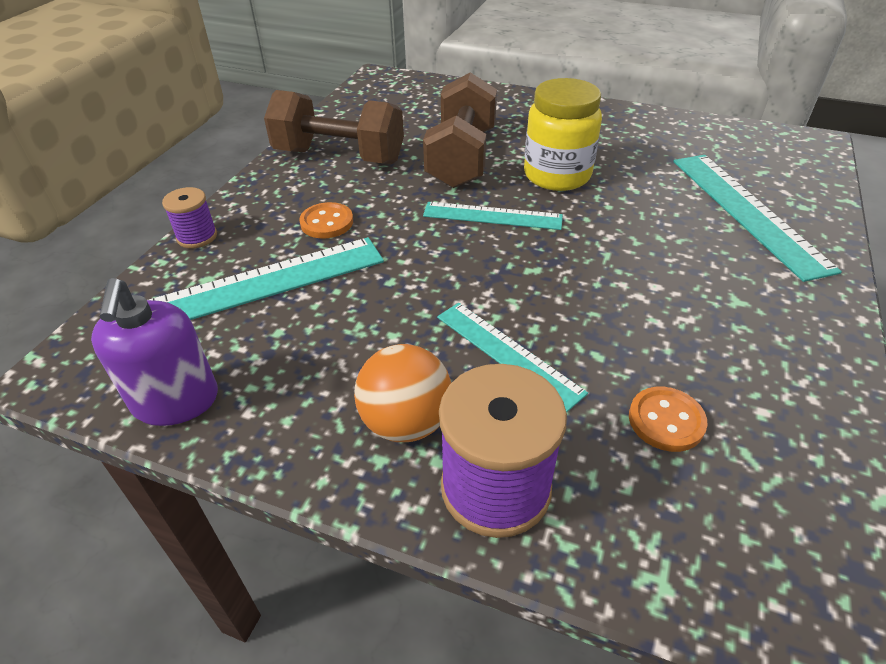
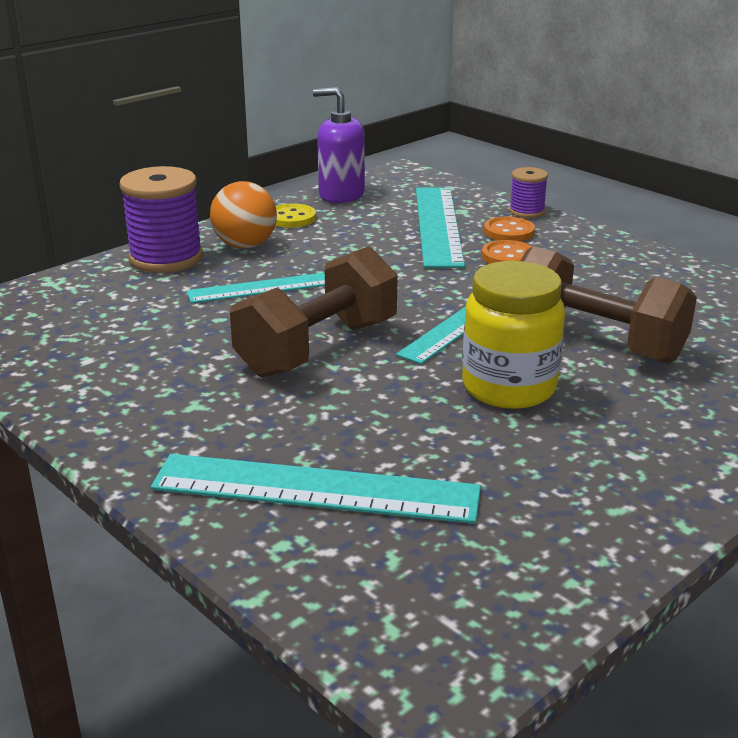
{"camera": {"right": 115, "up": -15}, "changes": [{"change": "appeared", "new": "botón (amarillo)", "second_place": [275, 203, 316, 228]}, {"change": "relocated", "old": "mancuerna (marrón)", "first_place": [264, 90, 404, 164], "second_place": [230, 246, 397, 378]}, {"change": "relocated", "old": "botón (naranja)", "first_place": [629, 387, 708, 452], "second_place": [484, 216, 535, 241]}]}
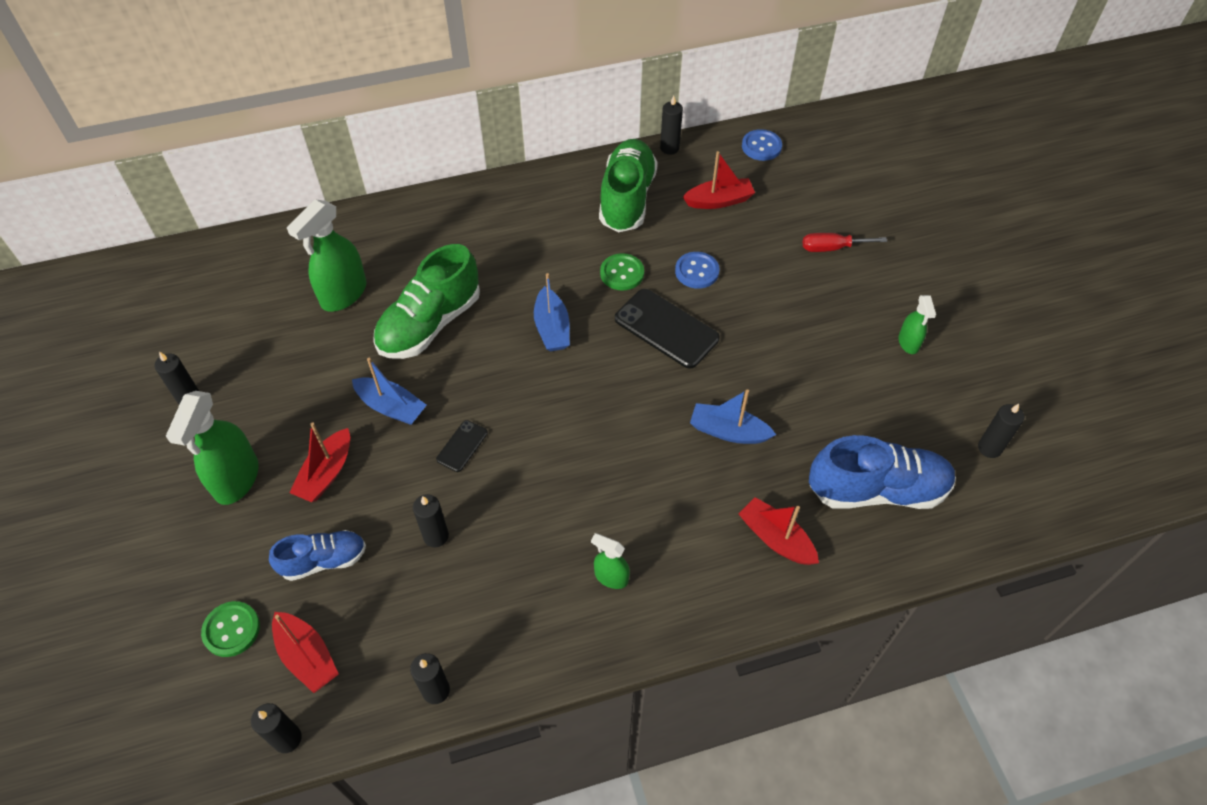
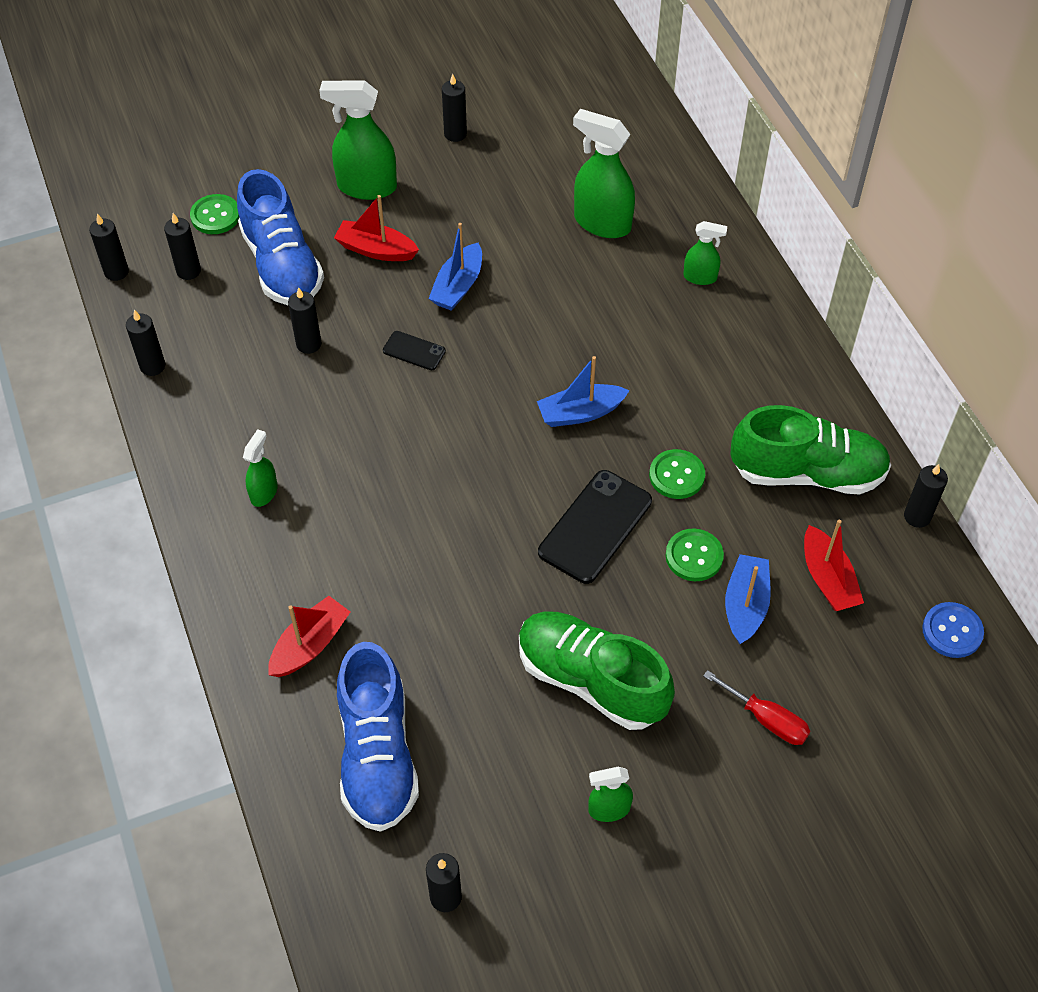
{"camera": {"right": 85, "up": 0}, "changes": [{"change": "appeared", "new": "pulverizador (verde)", "second_place": [683, 221, 727, 285]}, {"change": "relocated", "old": "zapato (verde)", "first_place": [373, 244, 480, 359], "second_place": [519, 612, 675, 730]}, {"change": "relocated", "old": "barco (azul)", "first_place": [690, 389, 776, 444], "second_place": [725, 554, 771, 645]}, {"change": "exchanged", "old": "barco (rojo)", "new": "vela (negro)", "first_place": [272, 612, 339, 693], "second_place": [164, 213, 201, 280]}, {"change": "colour", "old": "botón (azul)", "new": "botón (verde)", "first_place": [675, 252, 719, 289], "second_place": [666, 529, 724, 581]}, {"change": "spun", "old": "destornillador (rojo)", "first_place": [803, 233, 887, 252], "second_place": [703, 670, 810, 745], "degrees": 135}, {"change": "size", "old": "zapato (azul)", "first_place": [269, 530, 366, 581], "second_place": [237, 169, 324, 305], "factor": 1.69}]}
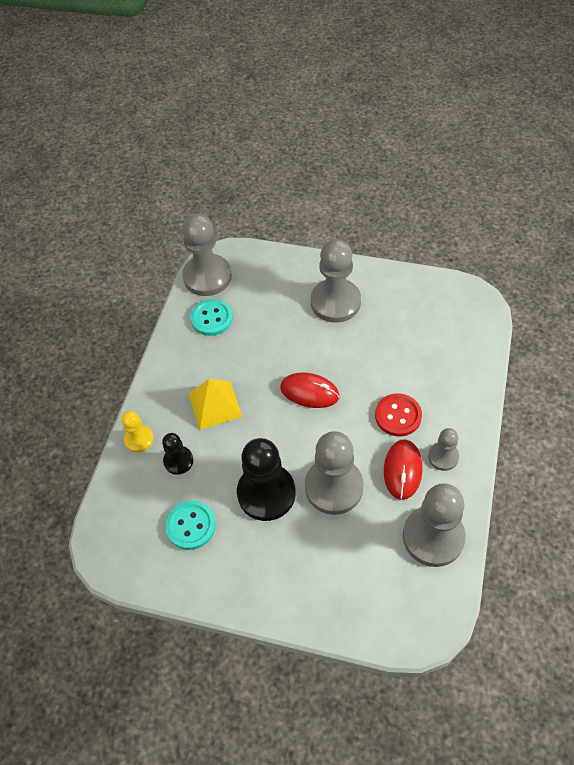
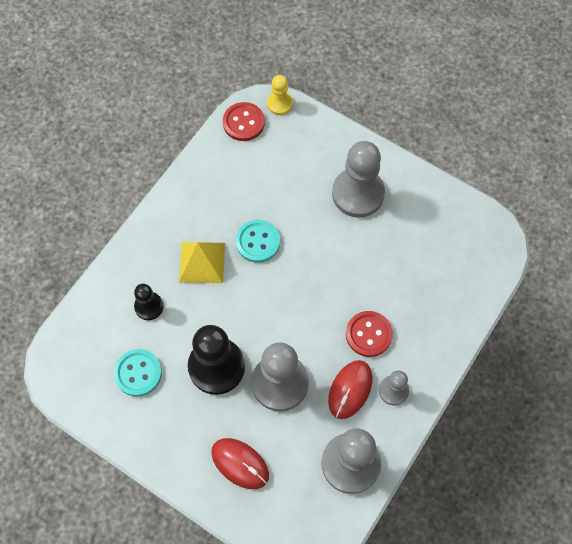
{"camera": {"right": 15, "up": 10}, "changes": [{"change": "relocated", "old": "peón (amarillo)", "first_place": [121, 411, 154, 452], "second_place": [267, 75, 293, 115]}, {"change": "relocated", "old": "botón (turquesa)", "first_place": [190, 299, 233, 336], "second_place": [236, 220, 280, 263]}, {"change": "relocated", "old": "ratón (rojo)", "first_place": [280, 373, 339, 408], "second_place": [211, 438, 269, 489]}, {"change": "exchanged", "old": "peón (gris)", "new": "botón (rojo)", "first_place": [182, 214, 232, 296], "second_place": [223, 102, 265, 141]}]}
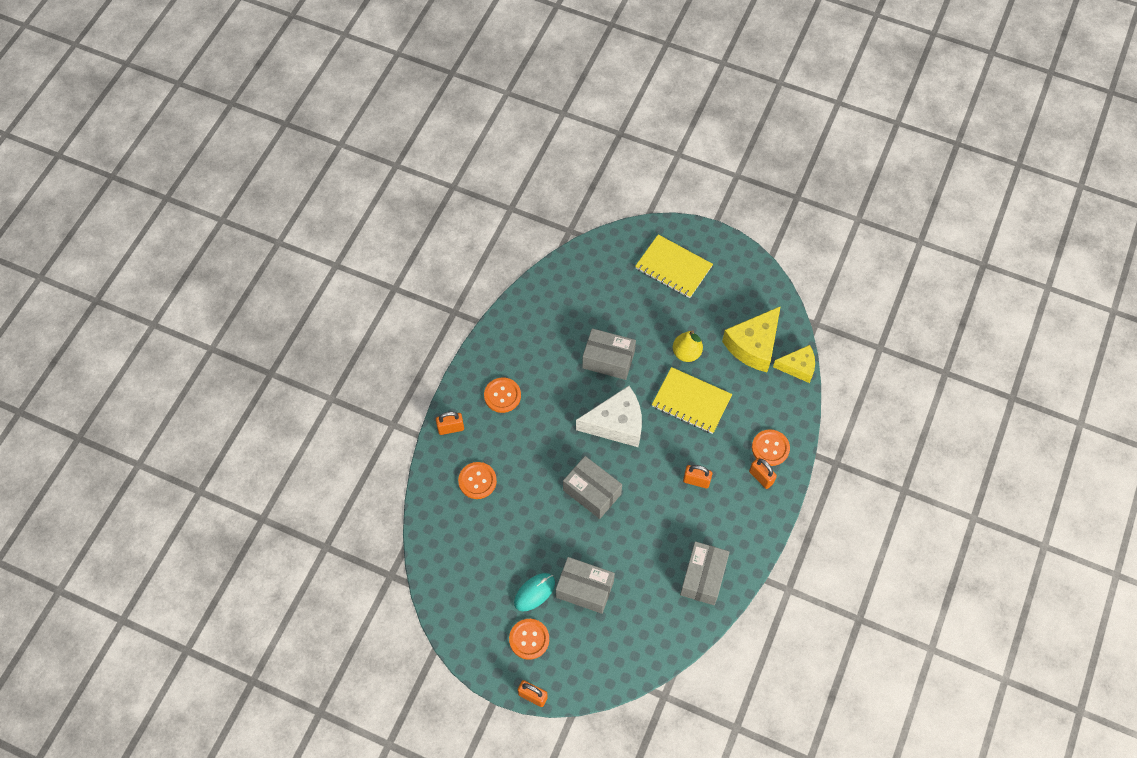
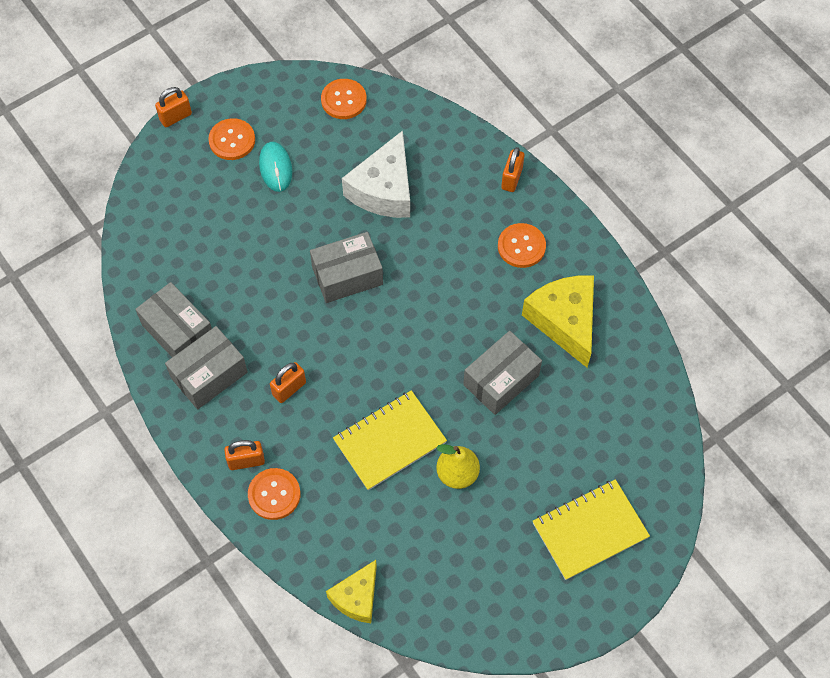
{"camera": {"right": 120, "up": 0}, "changes": [{"change": "relocated", "old": "botón (naranja)", "first_place": [458, 462, 497, 499], "second_place": [321, 79, 367, 119]}, {"change": "relocated", "old": "caja (gris)", "first_place": [556, 557, 615, 614], "second_place": [165, 326, 248, 409]}, {"change": "relocated", "old": "queso (blanco)", "first_place": [576, 386, 642, 447], "second_place": [342, 131, 410, 218]}, {"change": "relocated", "old": "queso (amarillo)", "first_place": [722, 306, 781, 372], "second_place": [522, 275, 594, 368]}]}
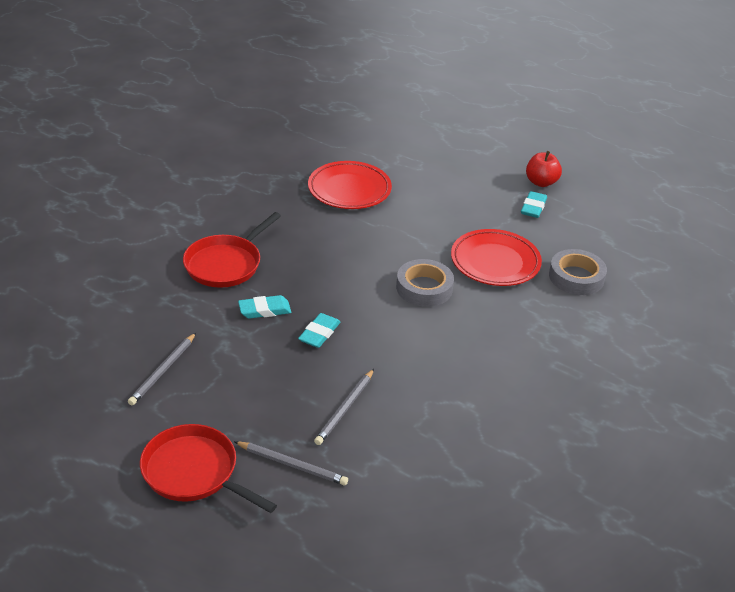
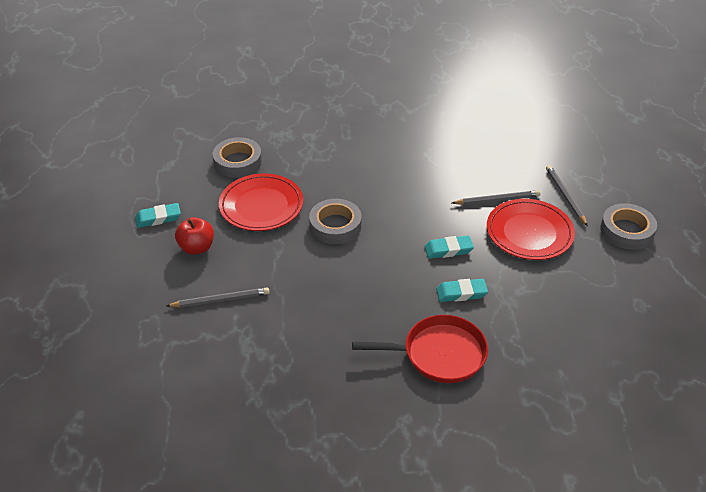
{"camera": {"right": -125, "up": 5}, "changes": [{"change": "relocated", "old": "lápiz (gris)", "first_place": [128, 333, 196, 405], "second_place": [167, 287, 270, 308]}, {"change": "relocated", "old": "plato (rojo)", "first_place": [308, 161, 392, 209], "second_place": [487, 199, 575, 260]}, {"change": "relocated", "old": "manzana (rojo)", "first_place": [526, 151, 562, 187], "second_place": [175, 217, 214, 255]}, {"change": "exchanged", "old": "sartén (rojo)", "new": "cinta adhesiva (gris)", "first_place": [140, 424, 277, 513], "second_place": [600, 203, 657, 250]}, {"change": "spun", "old": "goma de borrar (turquesa)", "first_place": [238, 295, 291, 319], "second_place": [436, 279, 488, 302], "degrees": -45}]}
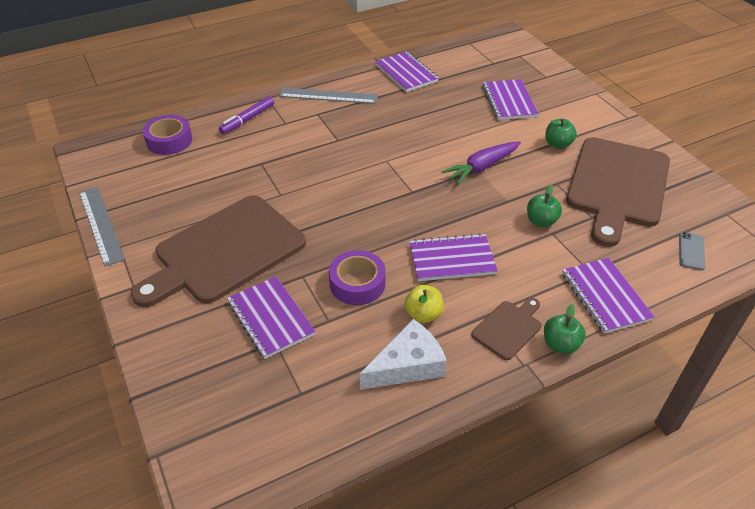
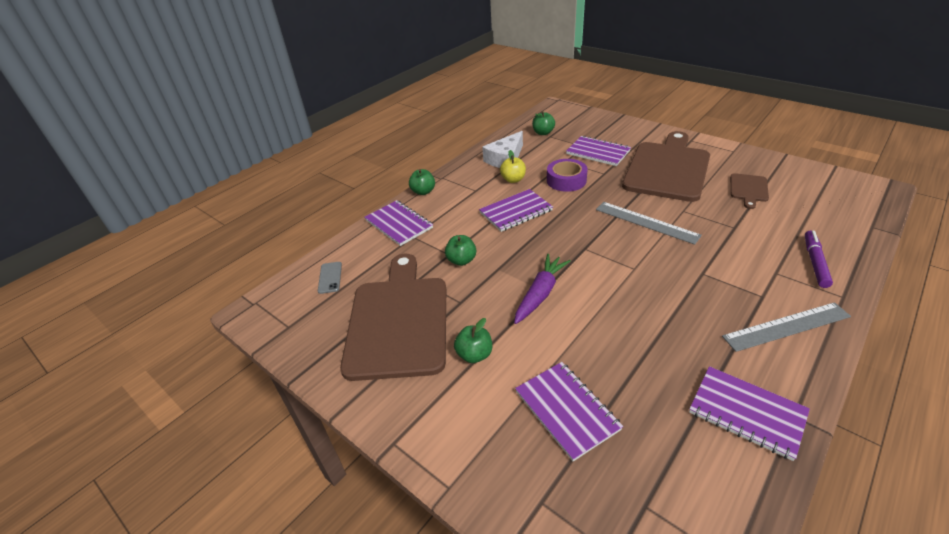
{"camera": {"right": 160, "up": -5}, "changes": [{"change": "missing", "old": "cinta adhesiva (morado)", "first_place": [143, 115, 192, 155]}, {"change": "appeared", "new": "manzana (verde)", "second_place": [532, 111, 555, 135]}, {"change": "relocated", "old": "regla (gris)", "first_place": [79, 187, 125, 266], "second_place": [596, 202, 702, 245]}, {"change": "relocated", "old": "tabla de cortar (marrón)", "first_place": [471, 298, 542, 360], "second_place": [730, 173, 769, 209]}]}
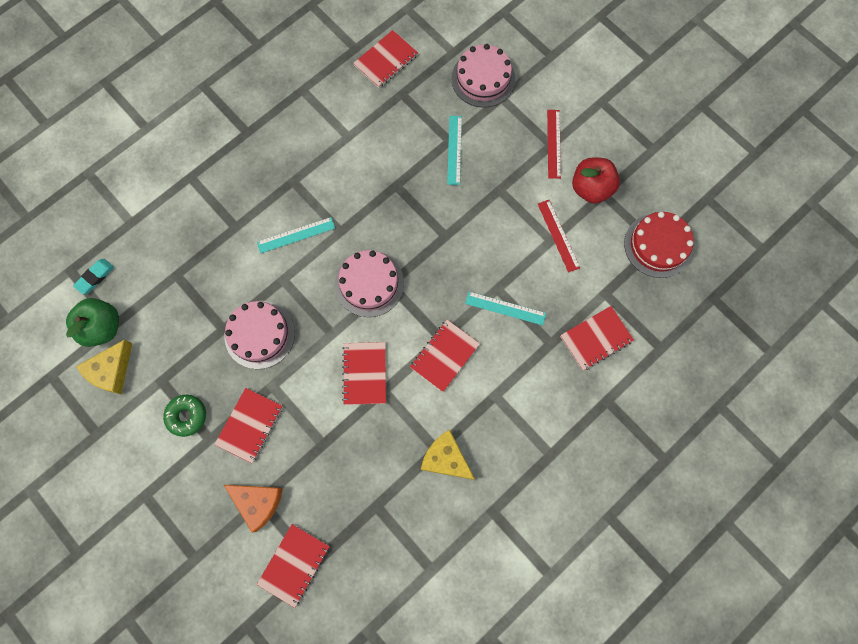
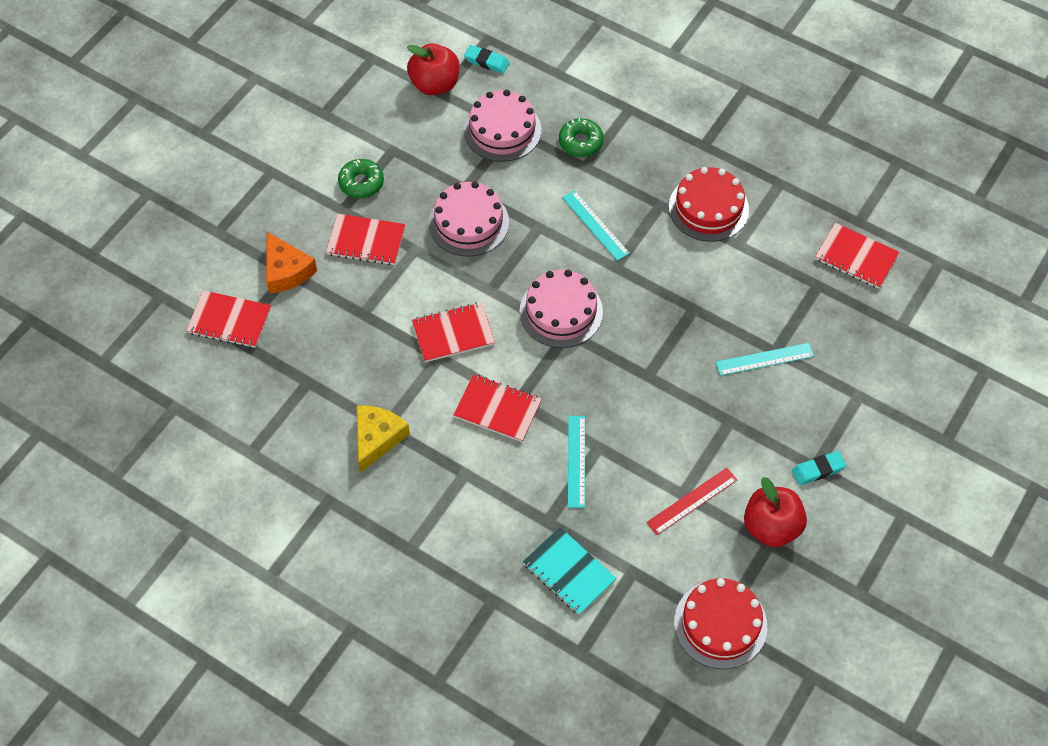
{"camera": {"right": 75, "up": -15}, "changes": [{"change": "missing", "old": "queso (amarillo)", "first_place": [76, 339, 132, 394]}, {"change": "appeared", "new": "rosquilla (verde)", "second_place": [559, 118, 604, 157]}, {"change": "appeared", "new": "tarta (rojo)", "second_place": [669, 167, 749, 242]}, {"change": "relocated", "old": "tarta (rosa)", "first_place": [451, 44, 515, 108], "second_place": [464, 90, 541, 162]}, {"change": "exchanged", "old": "regla (rojo)", "new": "goma de borrar (turquesa)", "first_place": [547, 110, 561, 179], "second_place": [792, 451, 846, 485]}, {"change": "colour", "old": "manzana (verde)", "new": "manzana (rojo)", "first_place": [66, 298, 119, 347], "second_place": [407, 43, 459, 95]}, {"change": "colour", "old": "cuaderno (rojo)", "new": "cuaderno (turquesa)", "first_place": [560, 306, 634, 371], "second_place": [523, 527, 617, 615]}, {"change": "spun", "old": "queso (naranja)", "first_place": [224, 485, 283, 533], "second_place": [266, 232, 317, 294], "degrees": -45}]}
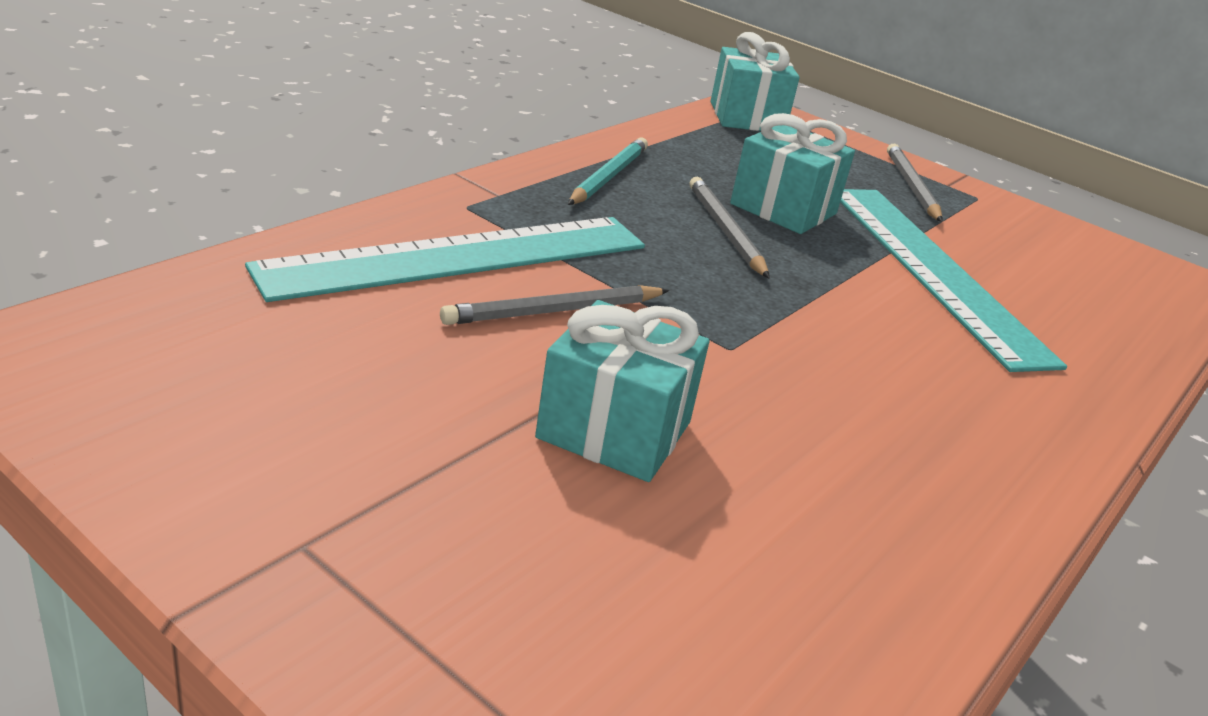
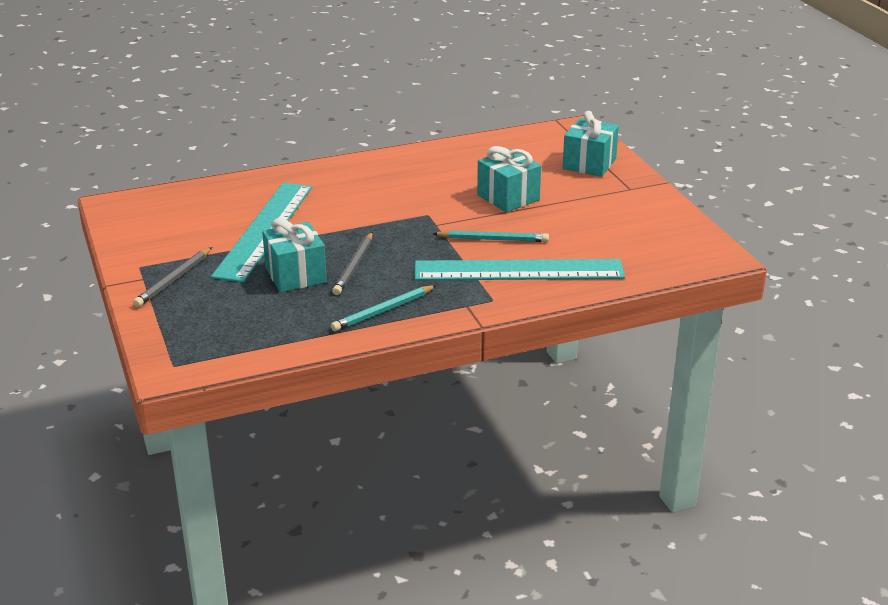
{"camera": {"right": -145, "up": 0}, "changes": [{"change": "relocated", "old": "regalo (turquesa)", "first_place": [711, 32, 800, 131], "second_place": [563, 111, 619, 177]}, {"change": "colour", "old": "lápiz (gris)", "new": "lápiz (turquesa)", "first_place": [440, 285, 669, 325], "second_place": [433, 230, 549, 242]}]}
